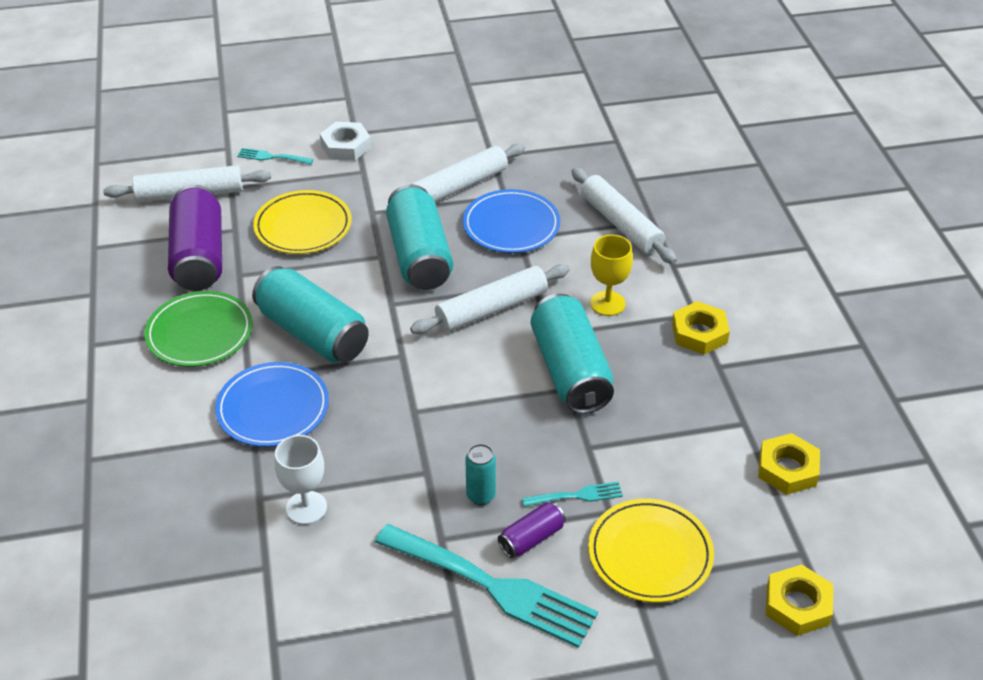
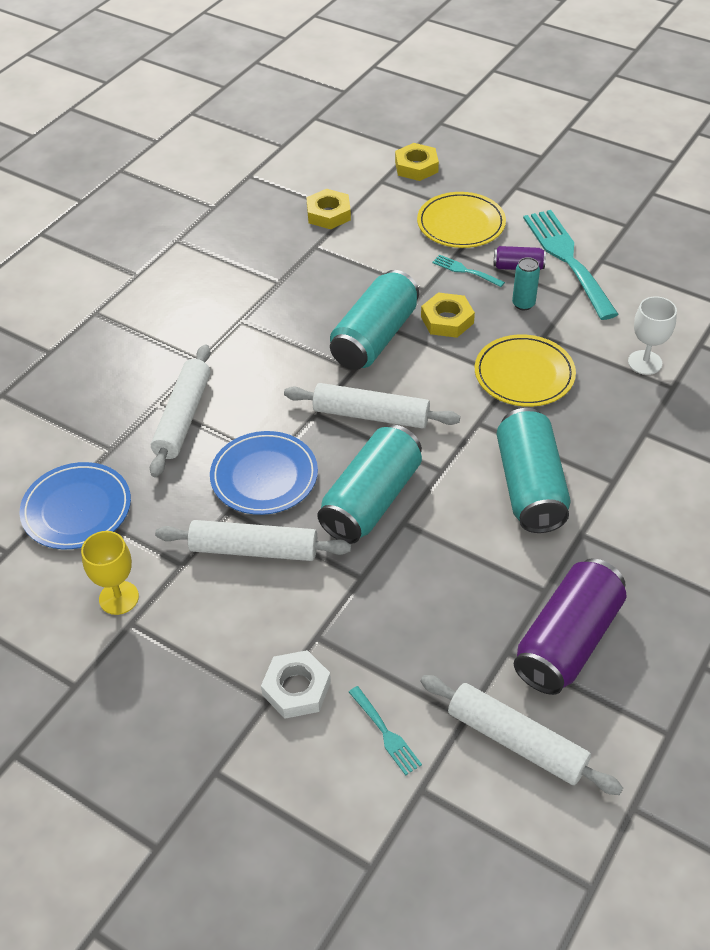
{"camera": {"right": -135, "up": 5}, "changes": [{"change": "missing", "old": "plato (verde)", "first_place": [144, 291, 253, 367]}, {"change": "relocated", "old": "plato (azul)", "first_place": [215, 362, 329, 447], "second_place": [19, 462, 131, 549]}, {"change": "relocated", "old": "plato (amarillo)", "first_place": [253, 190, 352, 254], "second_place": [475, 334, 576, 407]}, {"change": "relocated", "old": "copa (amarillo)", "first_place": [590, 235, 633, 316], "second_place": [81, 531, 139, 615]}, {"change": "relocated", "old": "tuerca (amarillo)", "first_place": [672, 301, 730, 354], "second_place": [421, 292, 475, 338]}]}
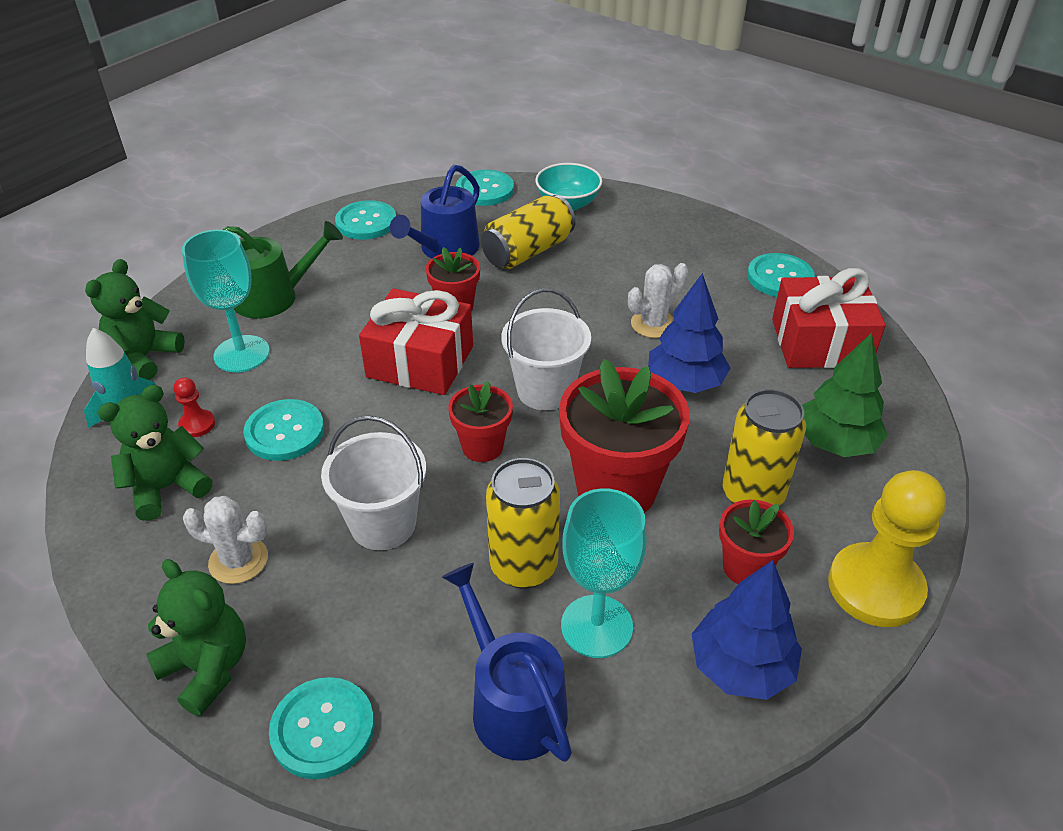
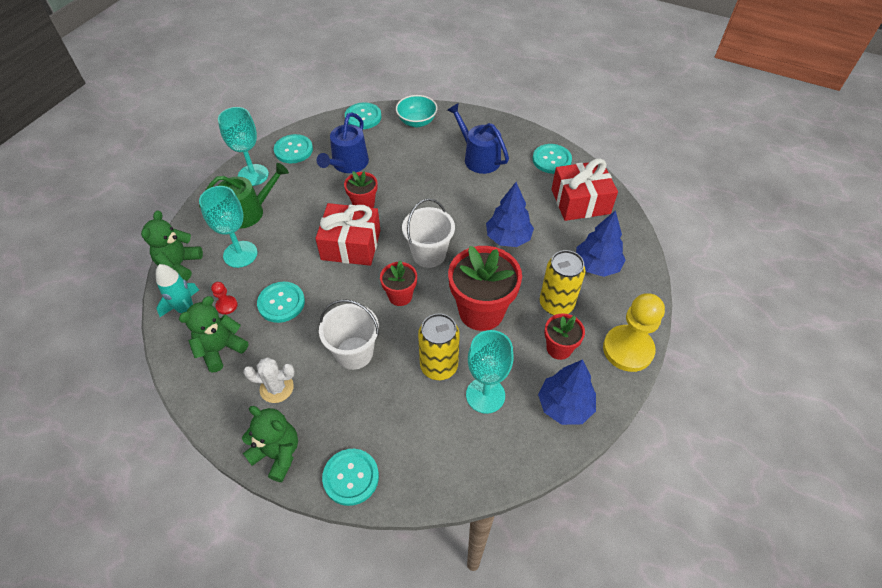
{"camera": {"right": -10, "up": 10}, "changes": [{"change": "missing", "old": "lata (amarillo)", "first_place": [481, 195, 576, 269]}, {"change": "missing", "old": "cactus (blanco)", "first_place": [628, 263, 688, 338]}, {"change": "appeared", "new": "copa (turquesa)", "second_place": [218, 107, 269, 186]}, {"change": "relocated", "old": "regadera (azul)", "first_place": [442, 563, 572, 762], "second_place": [447, 103, 509, 174]}, {"change": "colour", "old": "árbol (verde)", "new": "árbol (azul)", "first_place": [802, 333, 888, 457], "second_place": [576, 210, 626, 277]}]}
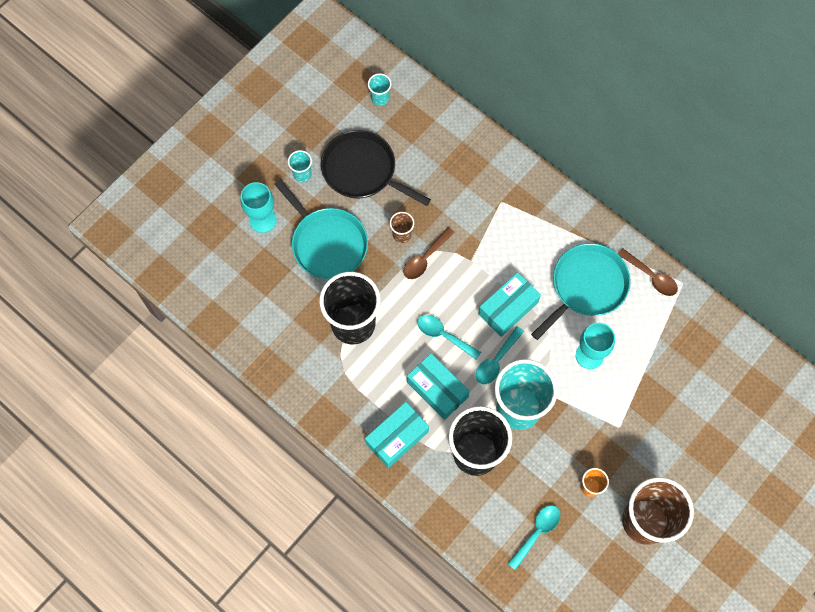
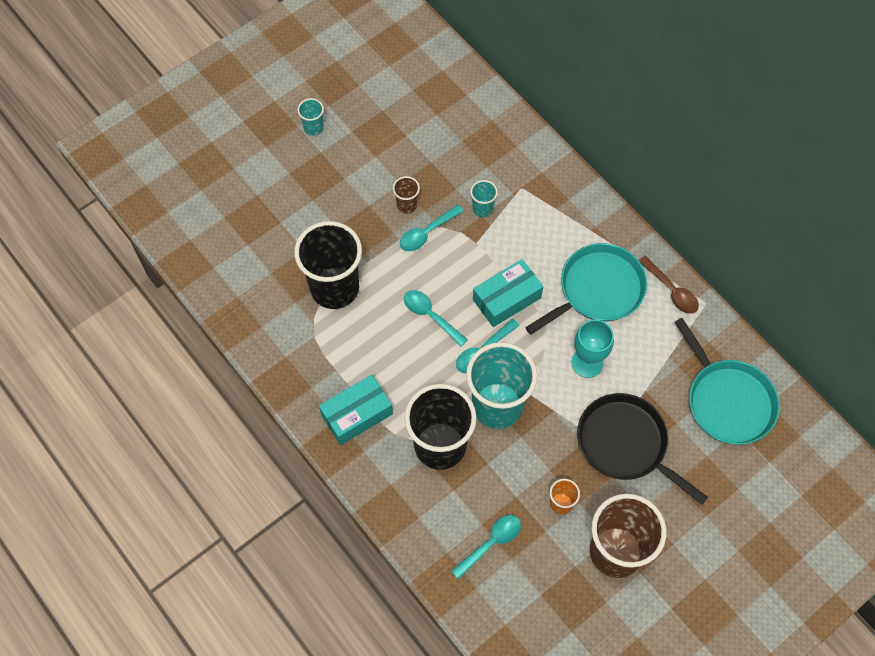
{"camera": {"right": 10, "up": -5}, "changes": [{"change": "missing", "old": "copa (turquesa)", "first_place": [241, 182, 277, 233]}, {"change": "missing", "old": "caja (turquesa)", "first_place": [407, 353, 470, 420]}, {"change": "relocated", "old": "sartén (turquesa)", "first_place": [274, 179, 368, 279], "second_place": [675, 318, 780, 445]}, {"change": "relocated", "old": "sartén (negro)", "first_place": [321, 130, 431, 206], "second_place": [577, 393, 708, 504]}, {"change": "relocated", "old": "vaso (turquesa)", "first_place": [368, 73, 391, 106], "second_place": [470, 180, 498, 217]}, {"change": "colour", "old": "cuchara (marrón)", "new": "cuchara (turquesa)", "first_place": [403, 227, 455, 279], "second_place": [400, 205, 464, 251]}]}
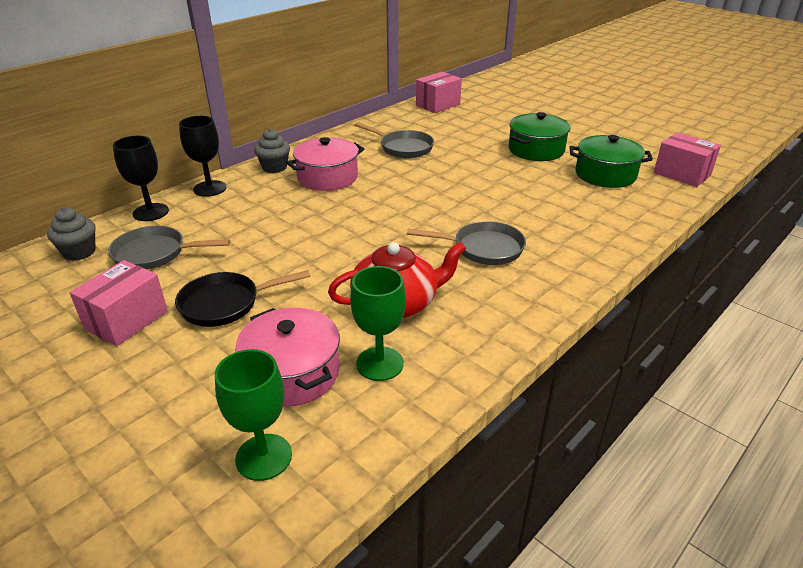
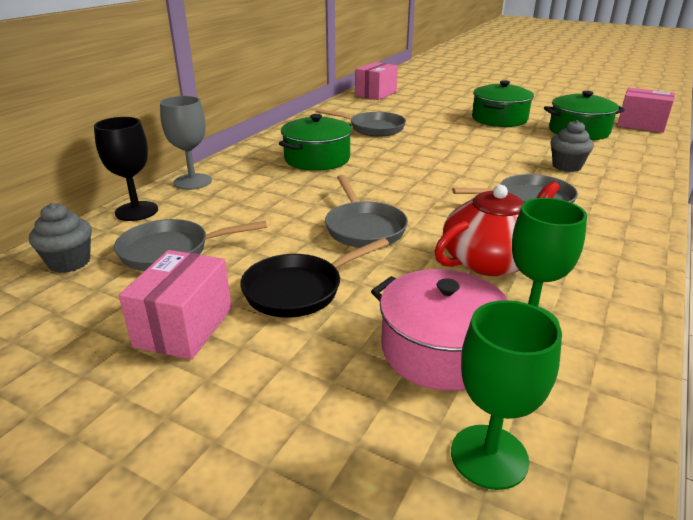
{"camera": {"right": -15, "up": -5}, "changes": [{"change": "appeared", "new": "sartén (gris)", "second_place": [325, 175, 408, 248]}, {"change": "relocated", "old": "magdalena (gris)", "first_place": [254, 129, 290, 173], "second_place": [550, 120, 594, 172]}, {"change": "colour", "old": "copa (negro)", "new": "copa (gris)", "first_place": [179, 116, 226, 197], "second_place": [160, 96, 212, 190]}, {"change": "colour", "old": "olla (rosa)", "new": "olla (verde)", "first_place": [286, 137, 364, 191], "second_place": [279, 114, 352, 171]}]}
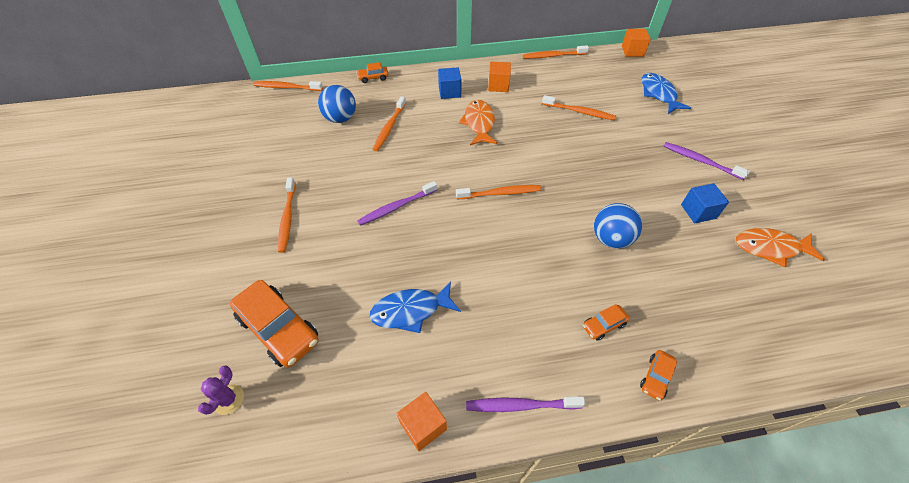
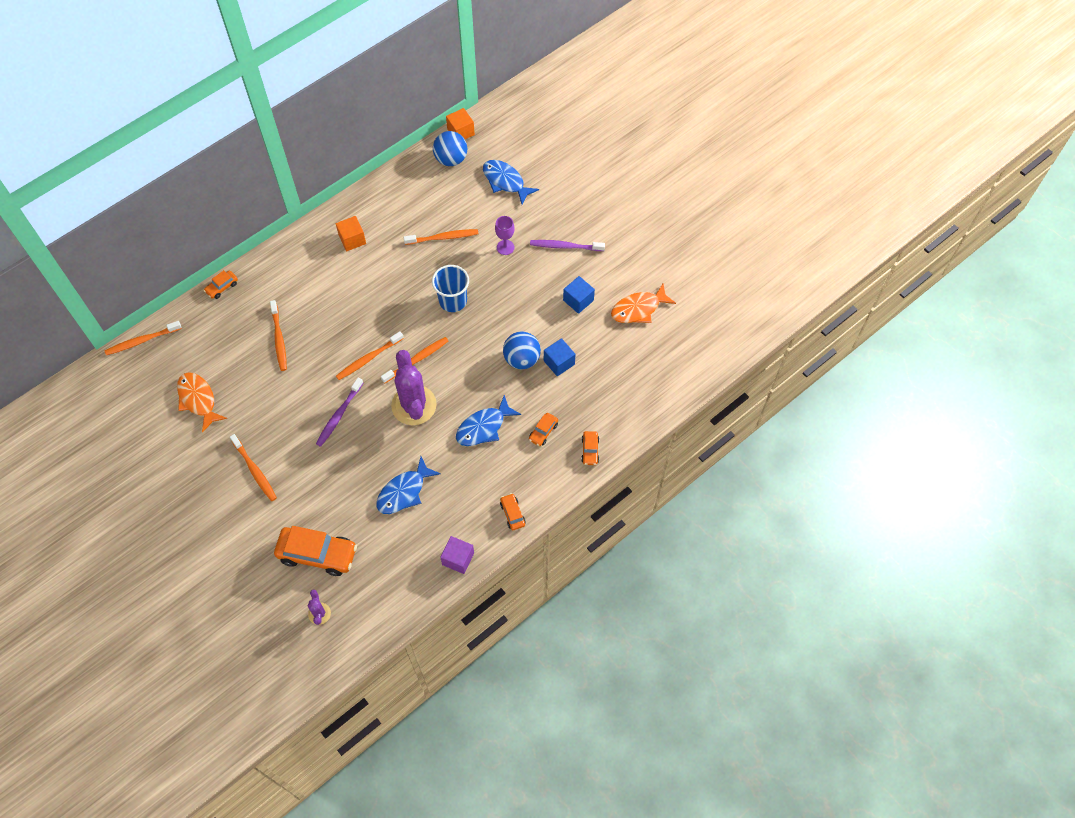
{"camera": {"right": -30, "up": 10}, "changes": [{"change": "appeared", "new": "cactus (morado)", "second_place": [391, 350, 437, 425]}, {"change": "appeared", "new": "vaso (azul)", "second_place": [432, 265, 469, 312]}, {"change": "appeared", "new": "pez (azul)", "second_place": [456, 395, 521, 446]}, {"change": "appeared", "new": "copa (morado)", "second_place": [495, 216, 515, 255]}, {"change": "relocated", "old": "pelota (azul)", "first_place": [318, 85, 356, 123], "second_place": [433, 131, 467, 166]}, {"change": "relocated", "old": "cubo (azul)", "first_place": [438, 67, 462, 99], "second_place": [544, 338, 576, 376]}, {"change": "relocated", "old": "pez (naranja)", "first_place": [459, 100, 497, 145], "second_place": [177, 372, 227, 433]}, {"change": "relocated", "old": "cepillo de dientes (naranja)", "first_place": [523, 45, 589, 59], "second_place": [336, 331, 404, 380]}, {"change": "exchanged", "old": "cepillo de dientes (morado)", "new": "coche (naranja)", "first_place": [466, 397, 585, 412], "second_place": [500, 493, 526, 530]}, {"change": "colour", "old": "cubo (naranja)", "new": "cubo (morado)", "first_place": [396, 392, 447, 451], "second_place": [440, 536, 474, 574]}]}
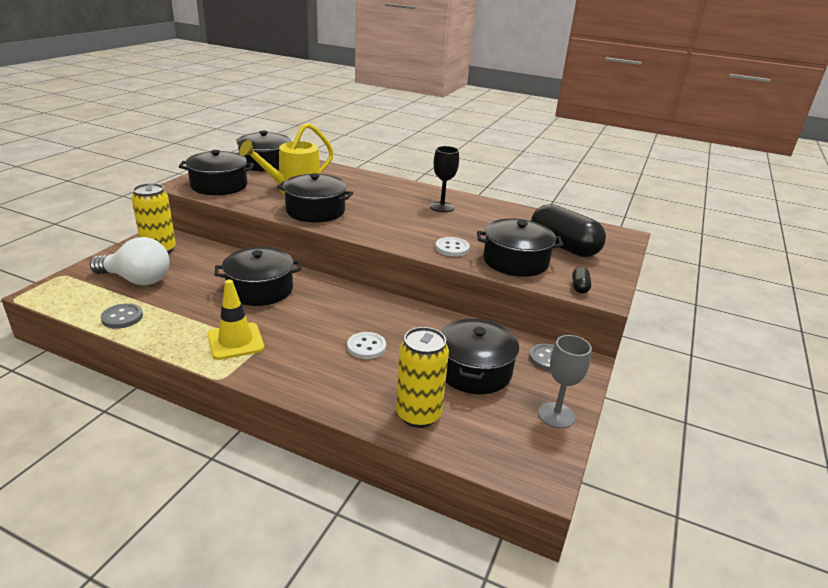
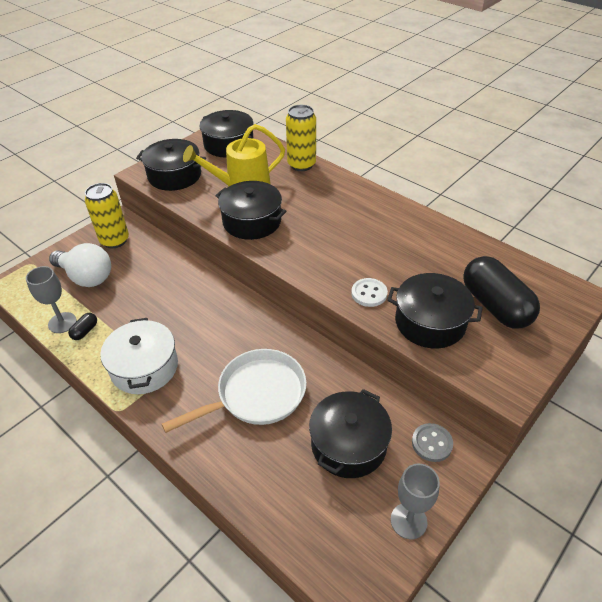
{"camera": {"right": 20, "up": 15}, "changes": [{"change": "missing", "old": "olla (negro)", "first_place": [215, 247, 301, 306]}, {"change": "missing", "old": "copa (negro)", "first_place": [430, 146, 459, 212]}, {"change": "relocated", "old": "lata (amarillo)", "first_place": [396, 327, 449, 428], "second_place": [286, 105, 316, 171]}, {"change": "relocated", "old": "cápsula (negro)", "first_place": [572, 267, 591, 294], "second_place": [68, 313, 97, 340]}, {"change": "exchanged", "old": "botón (gris)", "new": "copa (gris)", "first_place": [101, 303, 143, 329], "second_place": [26, 266, 77, 333]}, {"change": "exchanged", "old": "cono de tráfico (amarillo)", "new": "olla (blanco)", "first_place": [208, 280, 264, 360], "second_place": [100, 318, 178, 394]}, {"change": "exchanged", "old": "botón (blanco)", "new": "sartén (blanco)", "first_place": [347, 332, 386, 359], "second_place": [162, 349, 307, 433]}]}
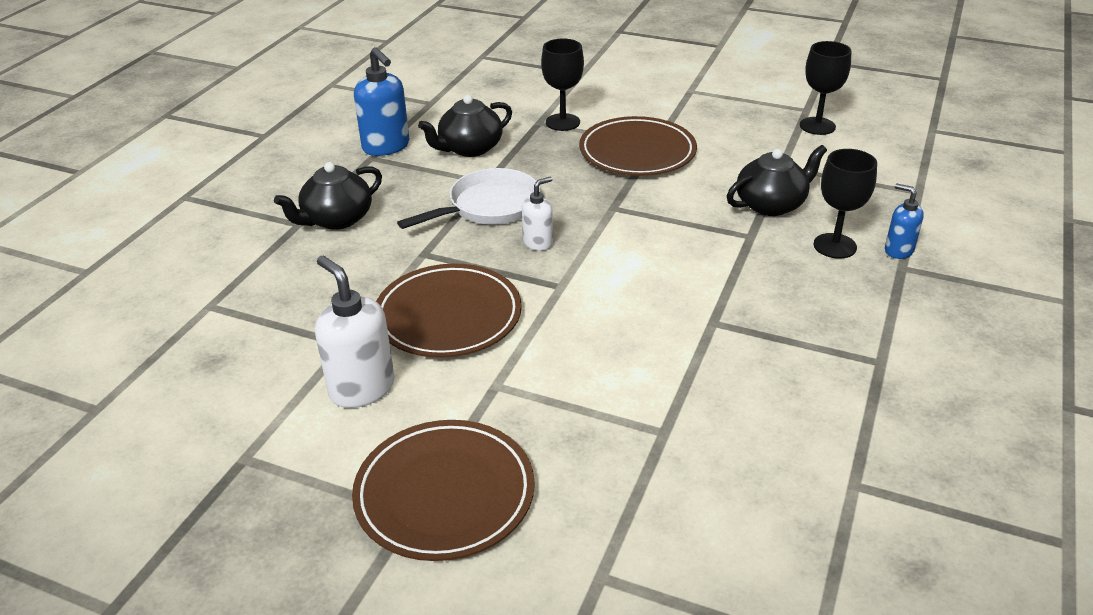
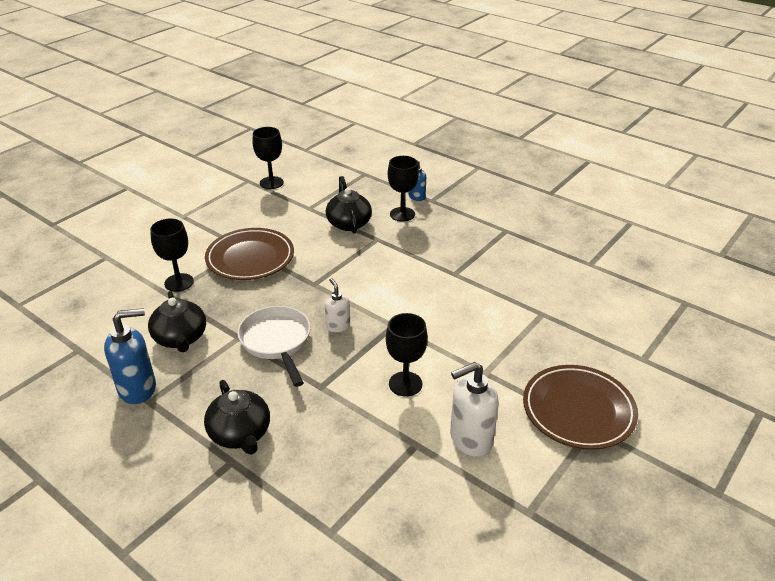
{"camera": {"right": -75, "up": 0}, "changes": [{"change": "exchanged", "old": "plato (marrón)", "new": "copa (negro)", "first_place": [376, 264, 522, 358], "second_place": [386, 313, 428, 397]}]}
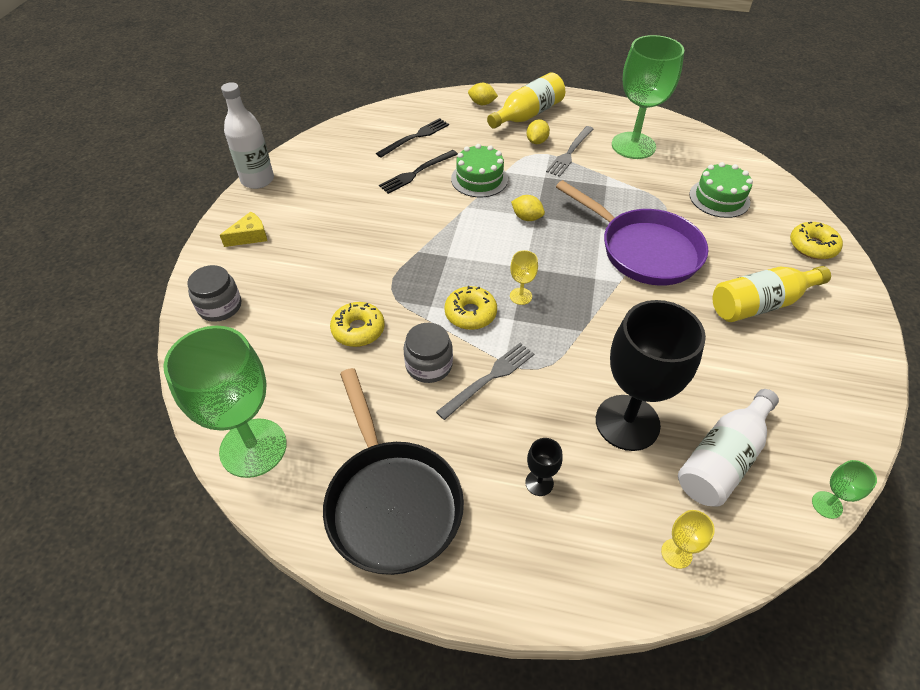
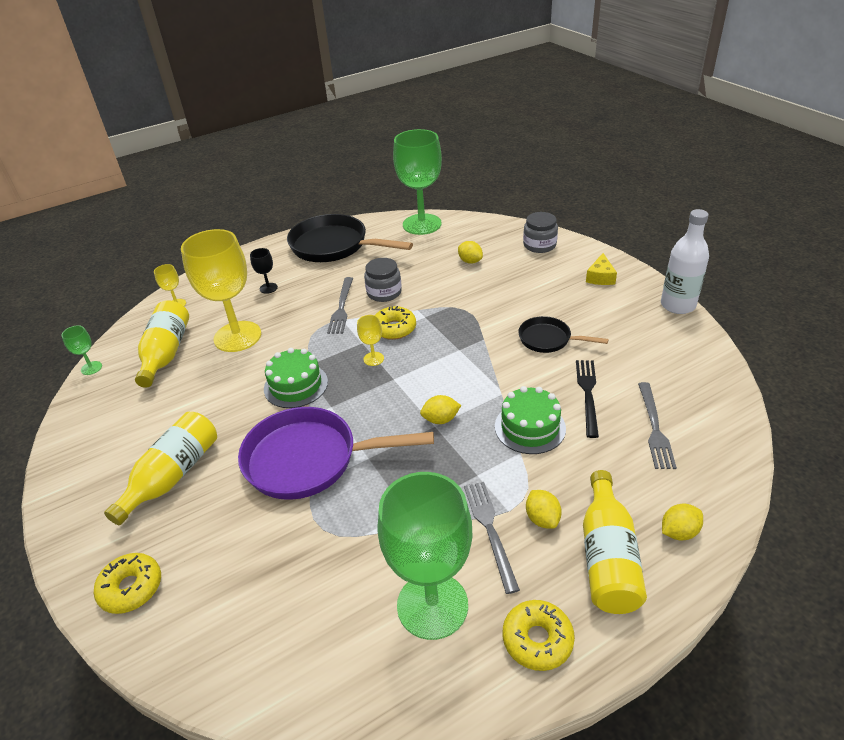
{"camera": {"right": 140, "up": -10}, "changes": [{"change": "appeared", "new": "limón (amarillo)", "second_place": [458, 241, 483, 264]}, {"change": "appeared", "new": "sartén (negro)", "second_place": [518, 316, 609, 353]}, {"change": "relocated", "old": "rosquilla (amarillo)", "first_place": [330, 302, 385, 347], "second_place": [503, 600, 575, 671]}, {"change": "relocated", "old": "tarta (verde)", "first_place": [689, 162, 753, 218], "second_place": [264, 348, 328, 408]}, {"change": "colour", "old": "tenedor (negro)", "new": "tenedor (gris)", "first_place": [376, 118, 449, 158], "second_place": [638, 382, 677, 469]}, {"change": "colour", "old": "copa (negro)", "new": "copa (amarillo)", "first_place": [596, 300, 706, 451], "second_place": [181, 229, 261, 352]}, {"change": "colour", "old": "botella (blanco)", "new": "botella (amarillo)", "first_place": [678, 389, 779, 507], "second_place": [135, 300, 189, 388]}]}
